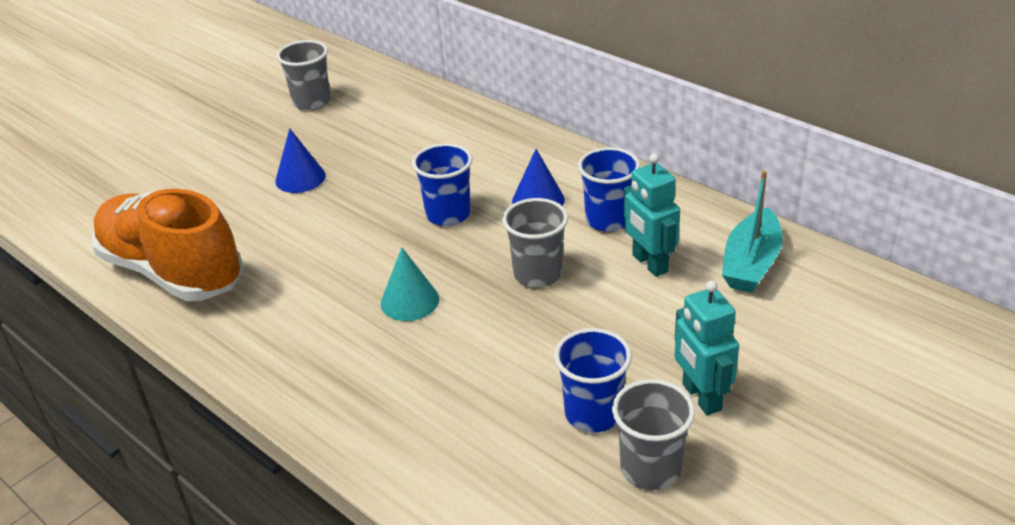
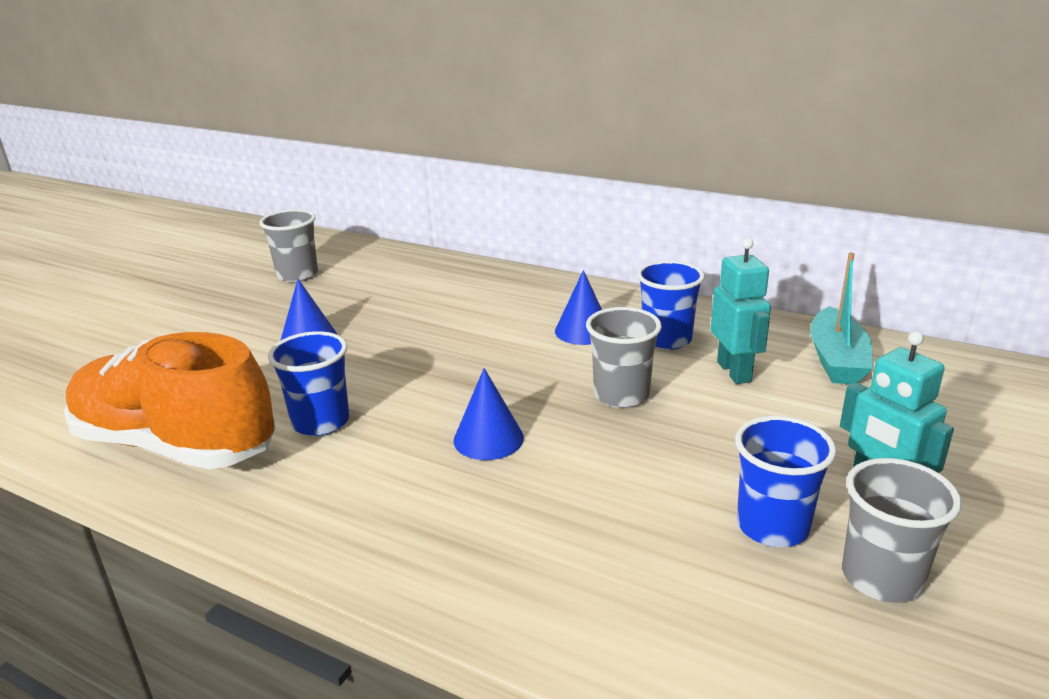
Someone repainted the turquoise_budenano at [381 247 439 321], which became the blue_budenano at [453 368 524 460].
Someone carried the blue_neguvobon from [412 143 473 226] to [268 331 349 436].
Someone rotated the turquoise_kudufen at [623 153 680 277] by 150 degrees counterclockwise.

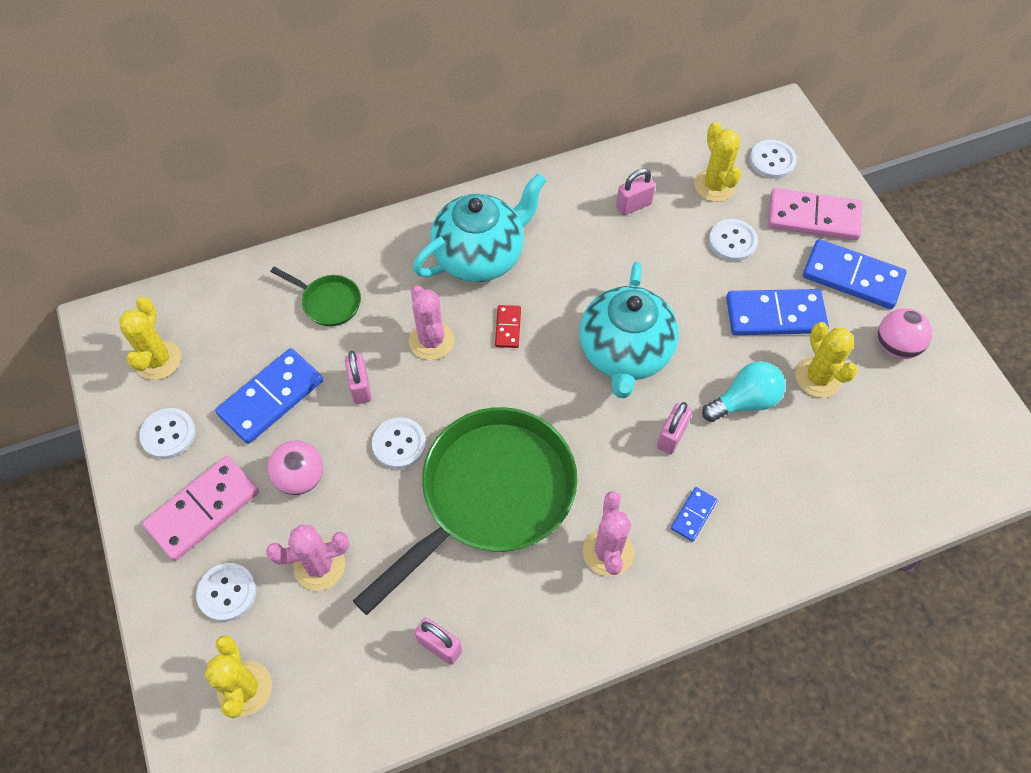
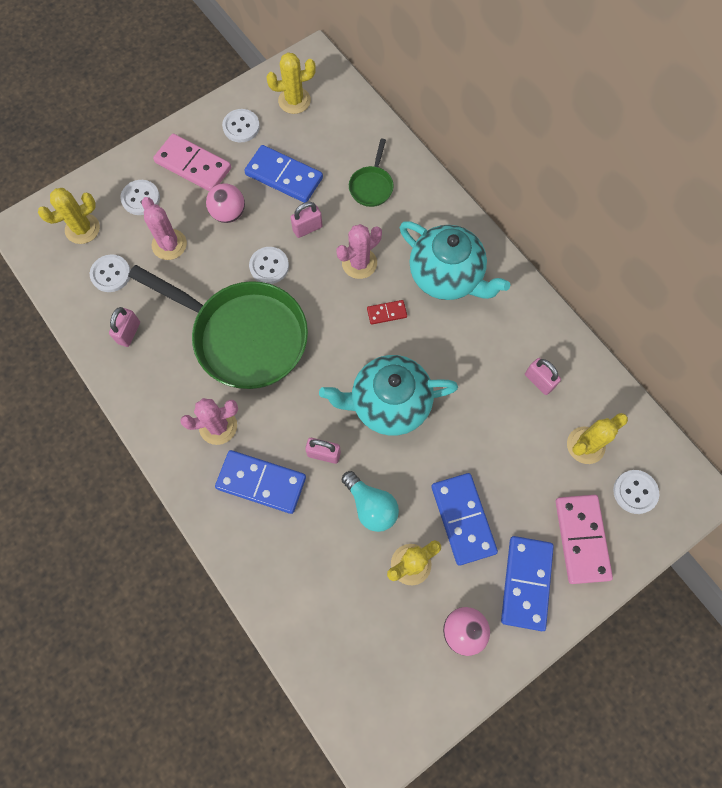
Someone scaled the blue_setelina at [671 487 718 542] by 2.03.
Someone carried the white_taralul from [709 219 758 261] to [90 254 131 292].

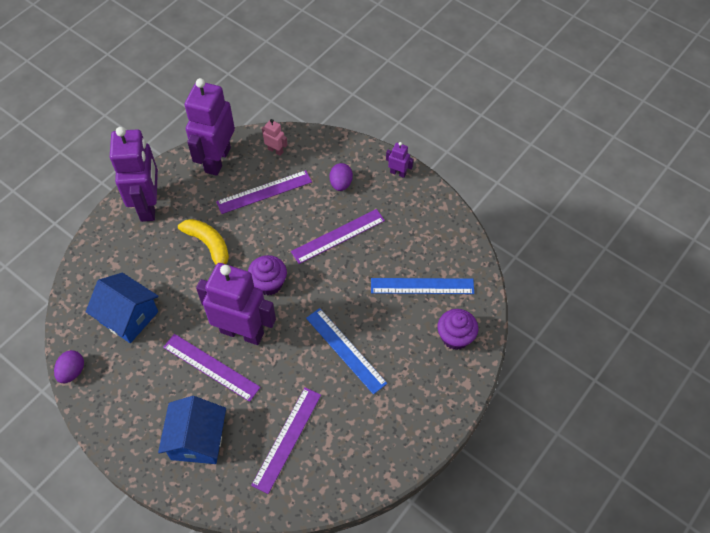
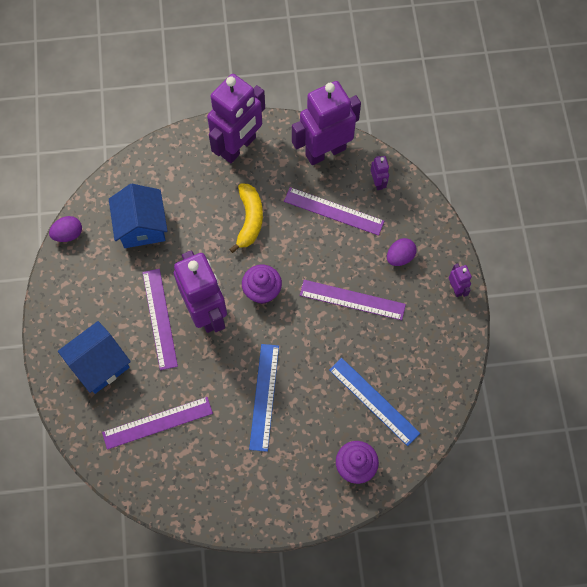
Someone repainted the pink_kudufen at [262 119 288 156], which became the purple_kudufen at [371 156 389 190].

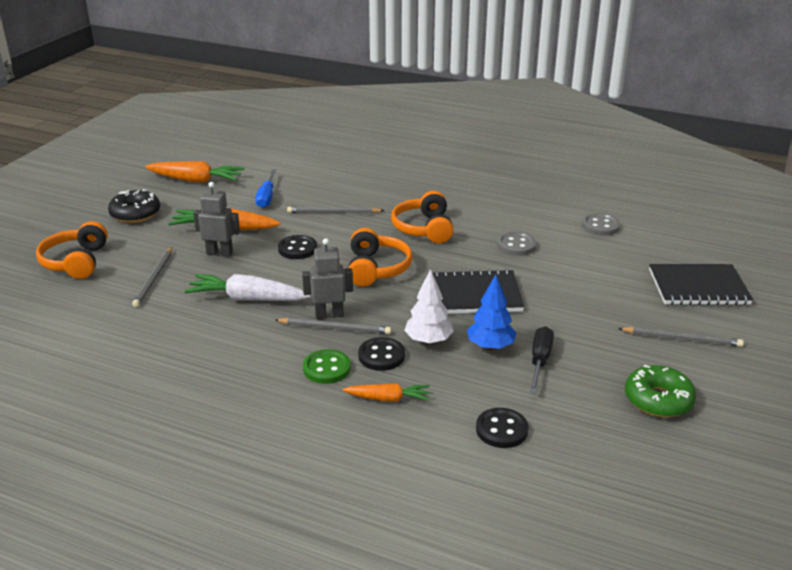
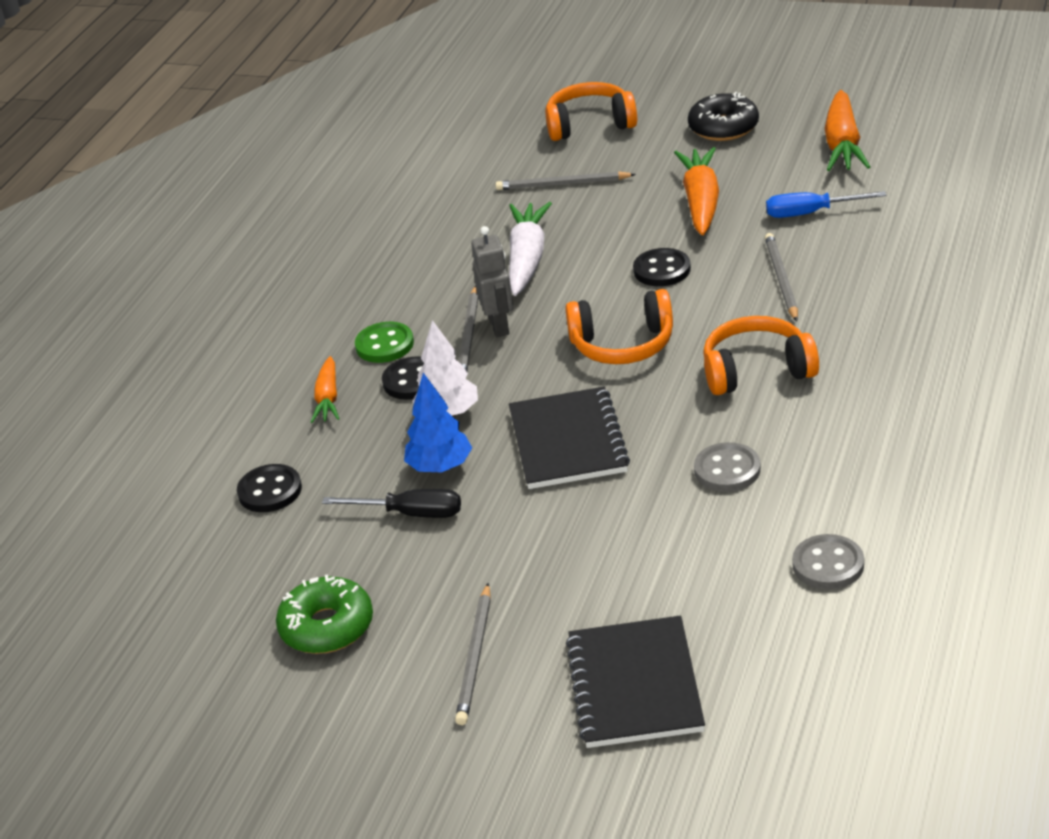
Someone took away the grey_kudufen at [193 182 240 257].

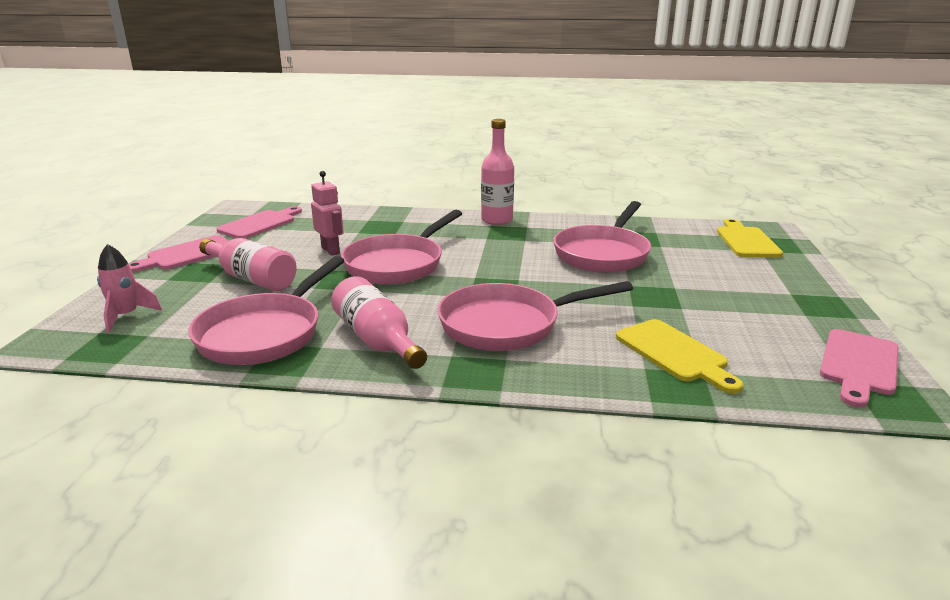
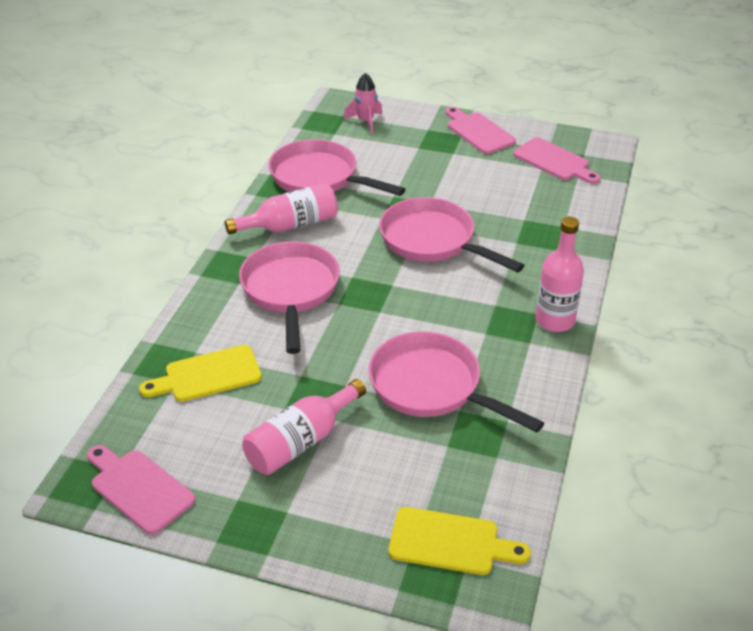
Someone carried the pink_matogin from [199 238 297 291] to [242 379 366 475].
Someone took away the pink_kudufen at [311 171 344 256].

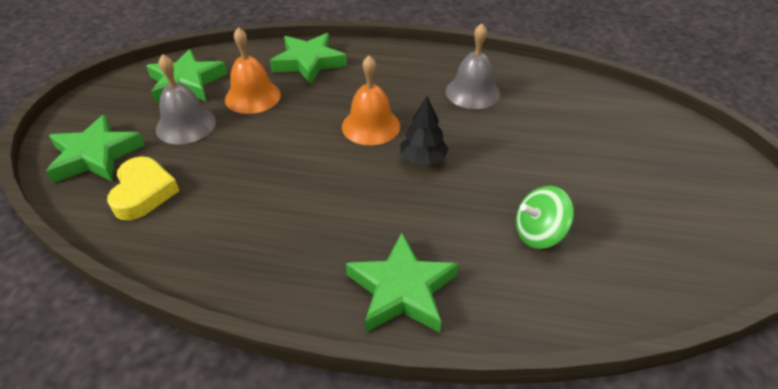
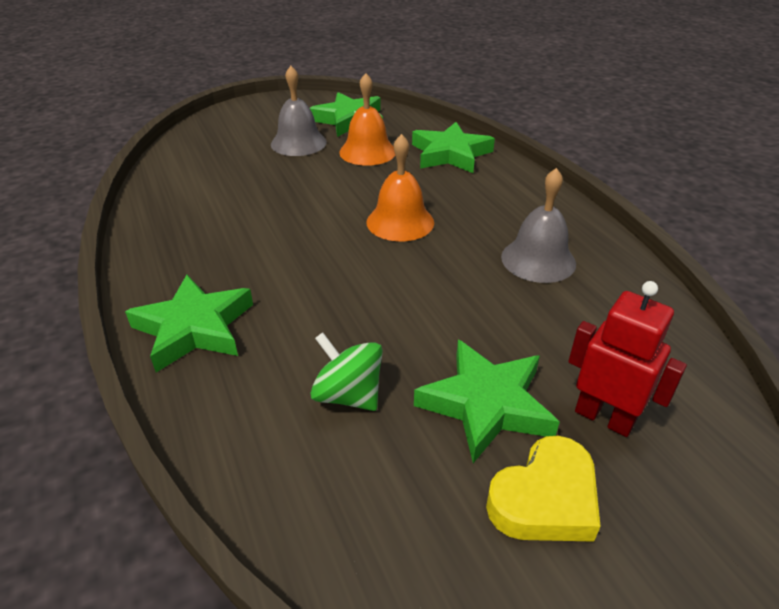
Someone carried the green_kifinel from [46 114 145 183] to [414 340 560 463].
Someone carried the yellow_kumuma from [107 156 179 220] to [486 436 601 542].
Someone took away the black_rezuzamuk at [400 96 449 165].
Someone put down the red_kudufen at [568 281 687 437].

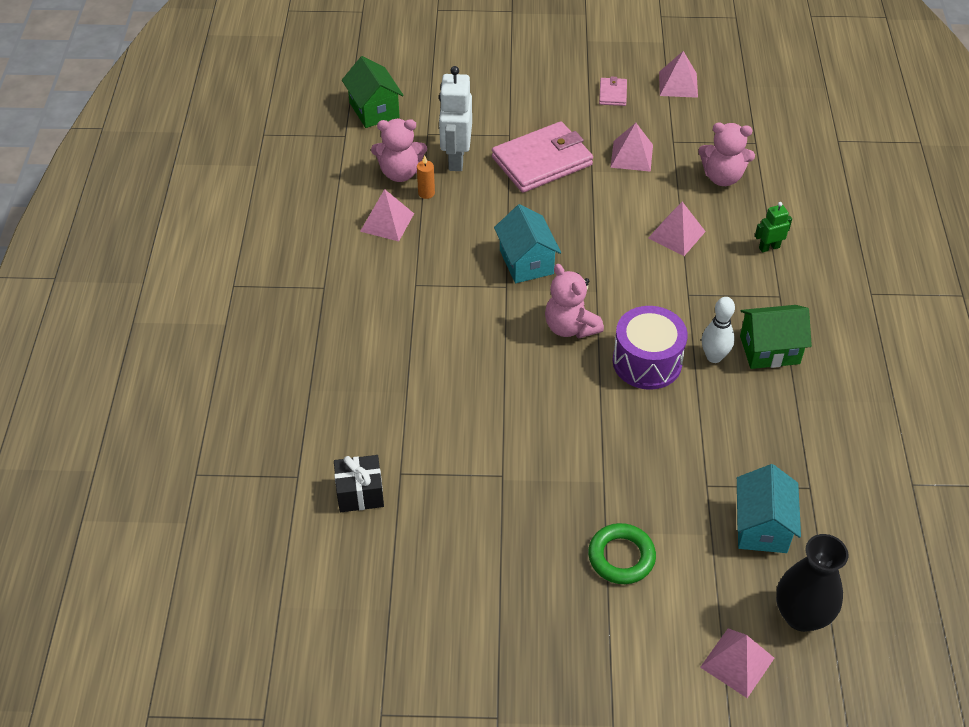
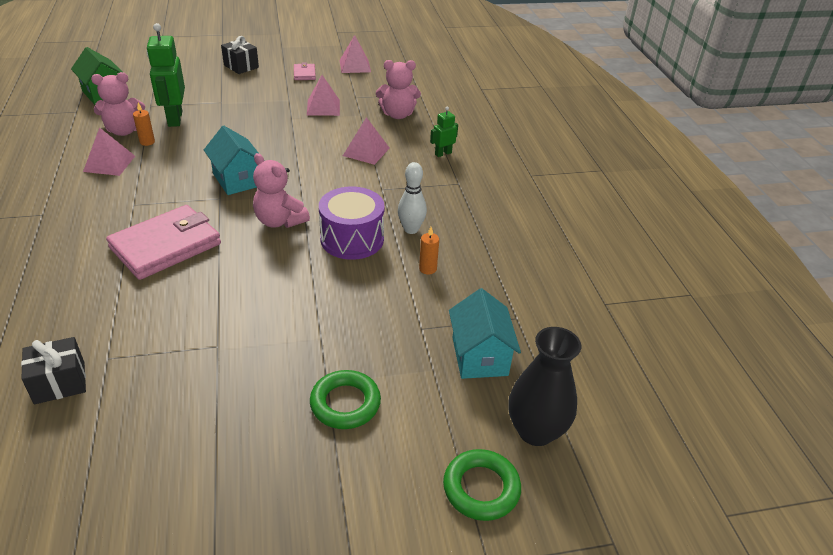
Someone repainted the white_kudufen at [439 66 472 171], which became the green_kudufen at [147 23 185 127].
Someone carried the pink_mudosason from [492 121 593 193] to [106 205 221 280].
Someone swapped the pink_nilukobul at [700 628 774 698] for the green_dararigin at [443 449 521 521].
Someone took away the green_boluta at [740 305 812 369].
Someone put down the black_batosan at [221 36 259 74].
Someone put down the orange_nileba at [419 227 439 275].

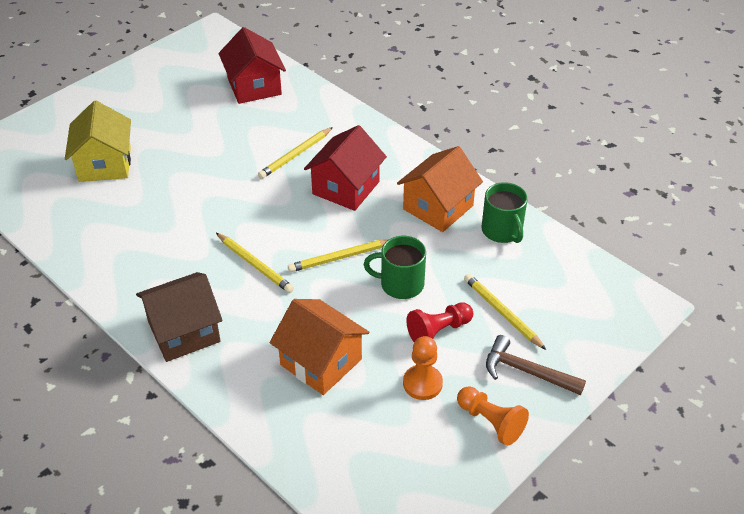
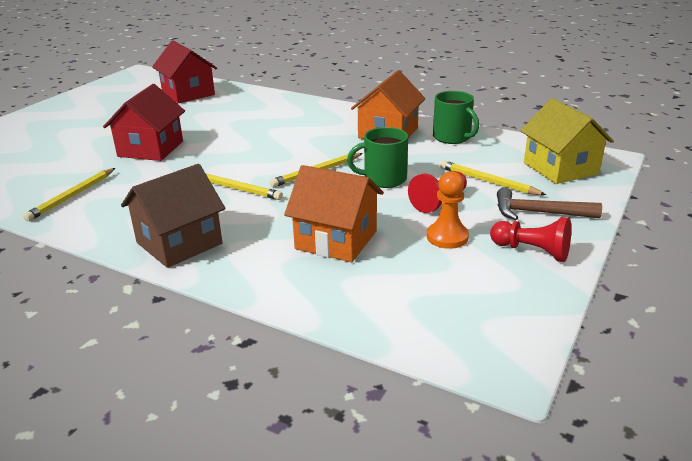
Someone carried the yellow_boluta from [65 101 131 182] to [521 98 614 184].
Someone carried the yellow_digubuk from [258 127 333 179] to [23 168 115 221].
Someone carried the red_boluta from [304 125 387 211] to [103 84 185 161].
Someone repainted the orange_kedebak at [457 386 529 446], which became the red_kedebak at [490 217 571 262].

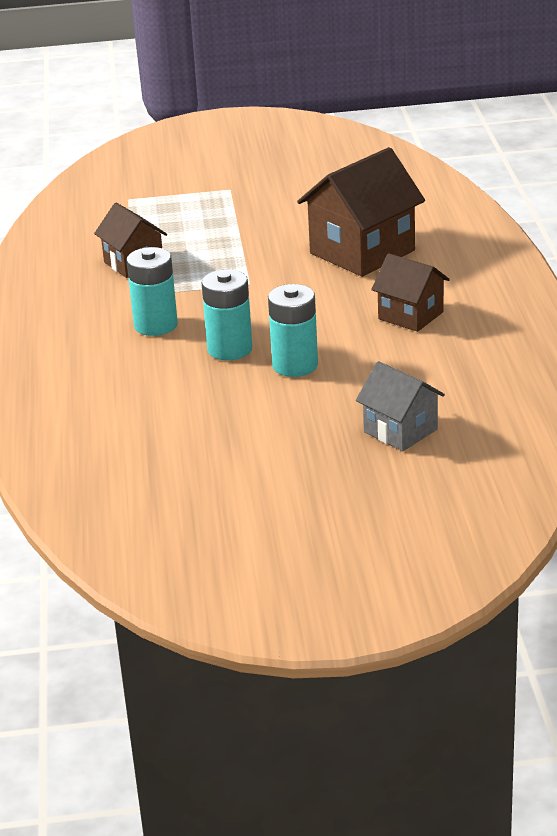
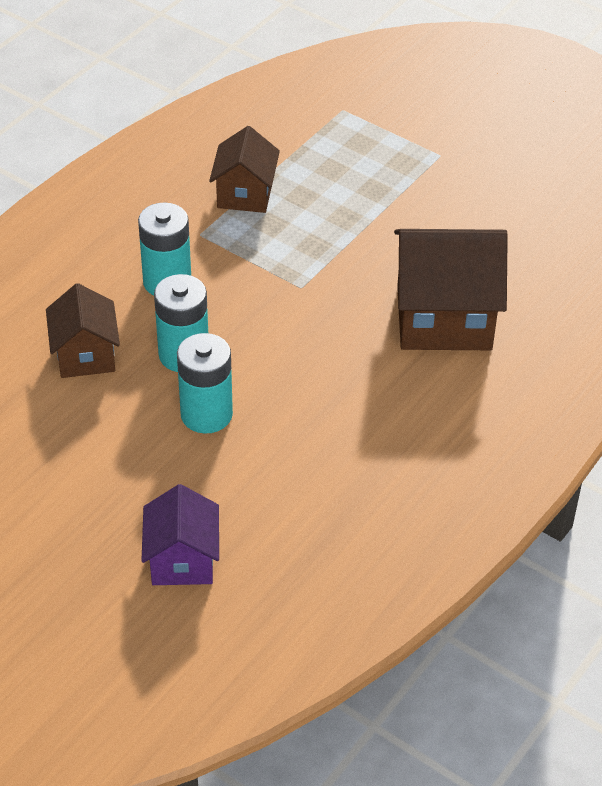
Someone repainted the grey_boluta at [356 361 445 451], which became the purple_boluta at [141 484 219 585].
Someone carried the brown_boluta from [371 253 450 332] to [46 283 120 378].

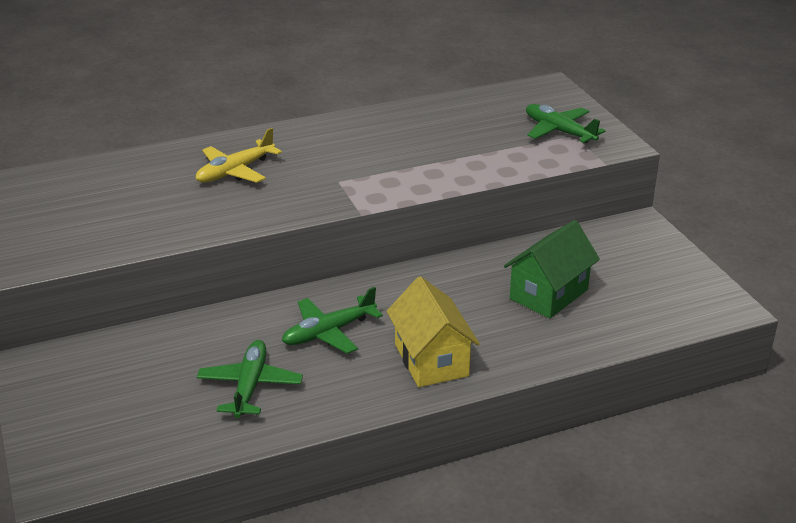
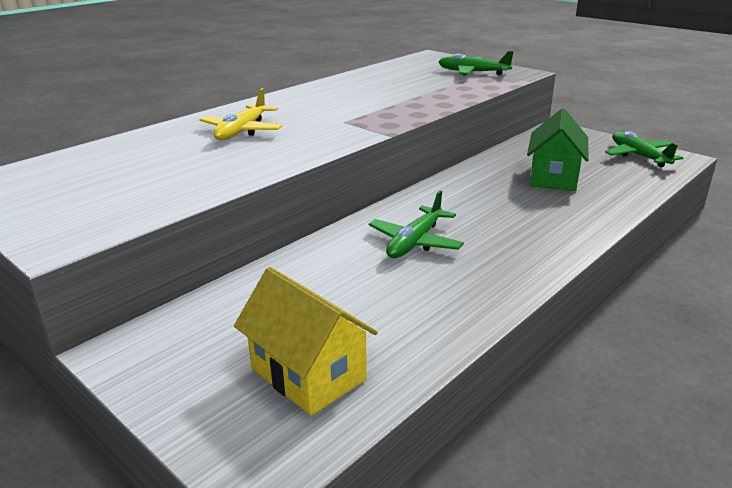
Someone carried the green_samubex from [197 340 303 418] to [605 131 683 167].
Someone carried the yellow_boluta from [387 276 480 387] to [234 267 378 416].

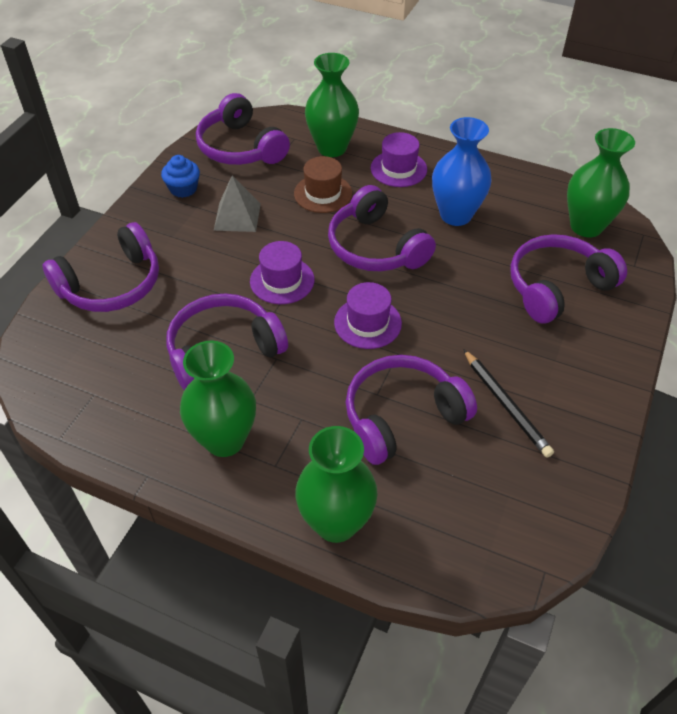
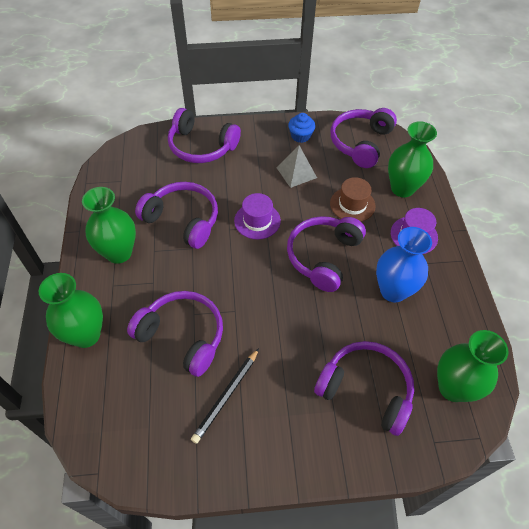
Someone took away the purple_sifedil at [334 282 402 349].

